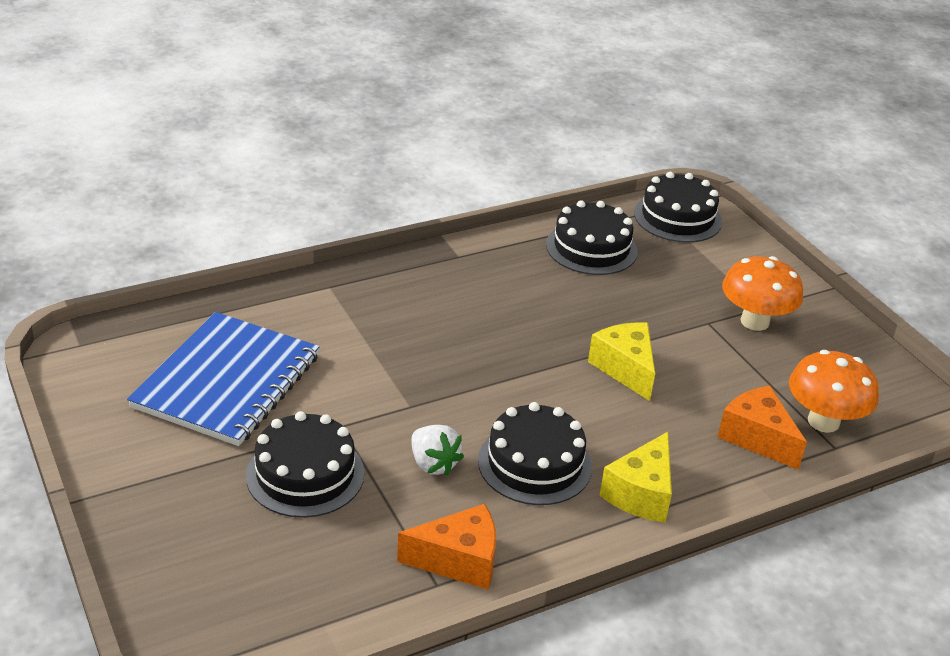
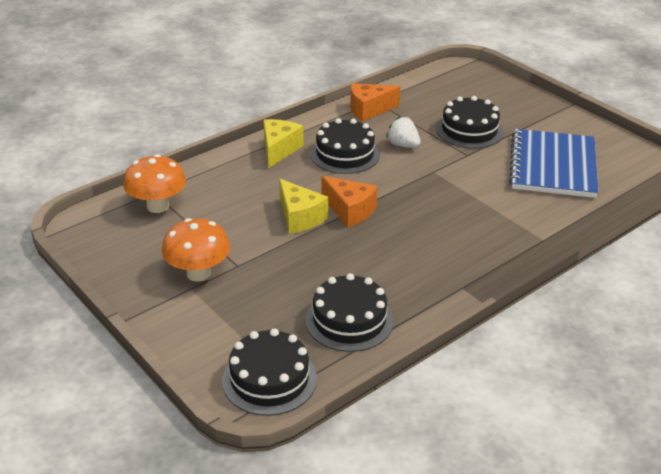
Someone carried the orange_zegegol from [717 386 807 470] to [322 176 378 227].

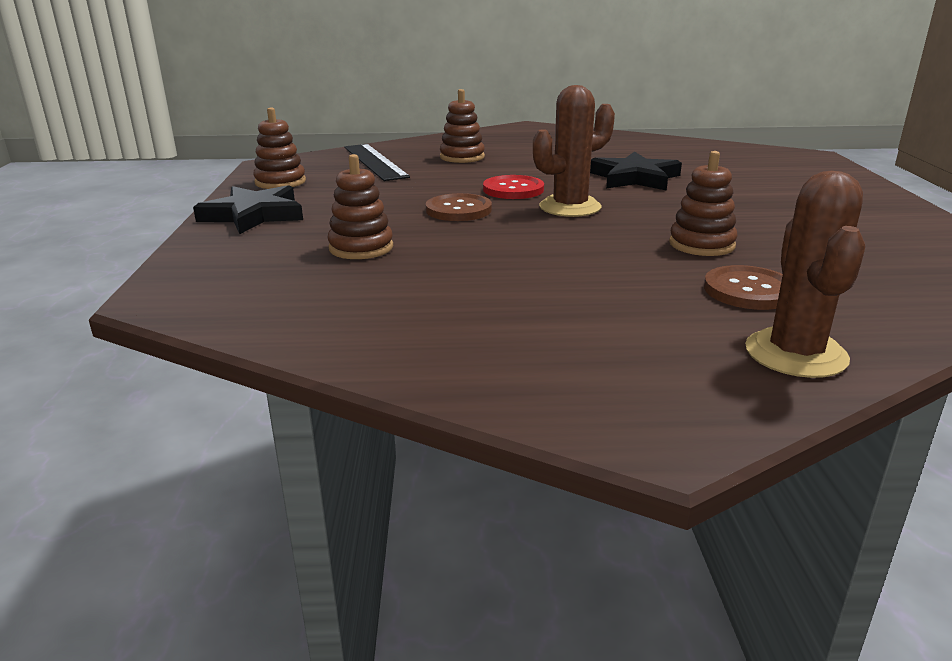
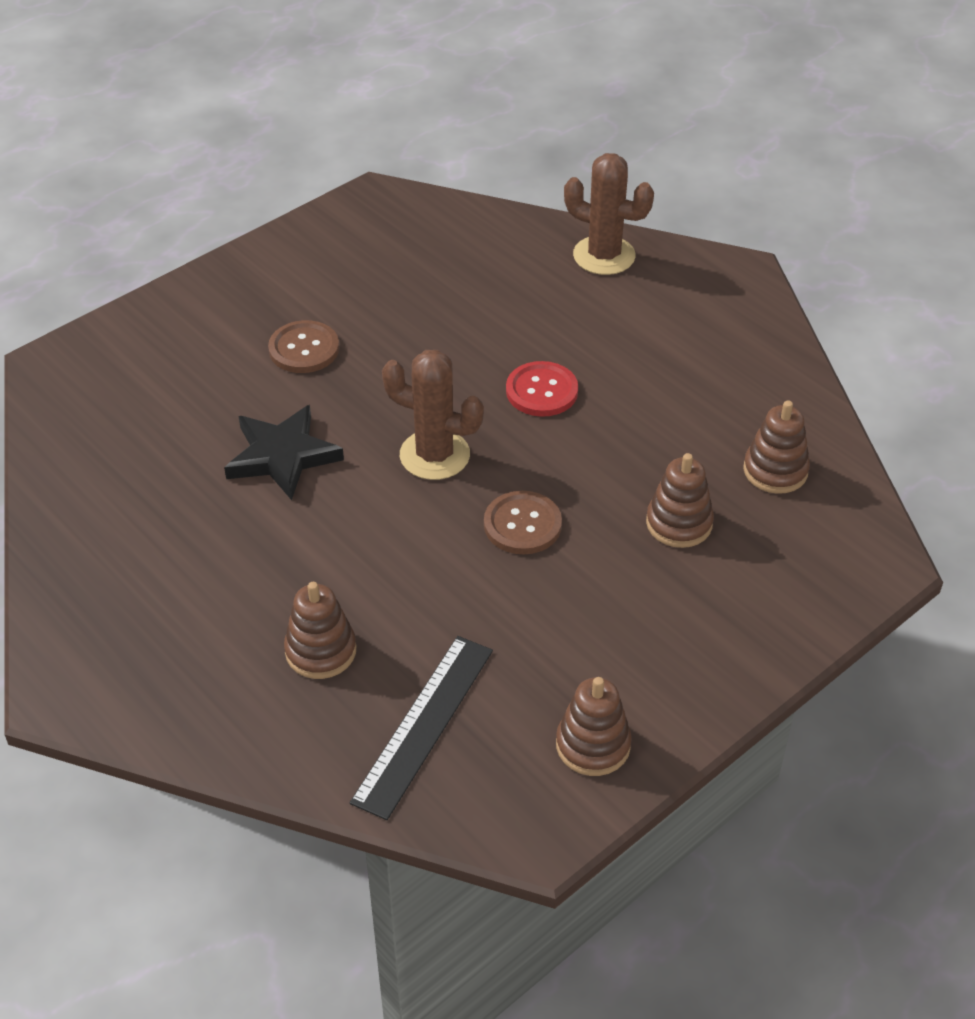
Someone took away the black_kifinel at [193 185 303 234].
Someone carried the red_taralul from [483 175 544 199] to [506 361 578 417].
Someone carried the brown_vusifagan from [669 151 738 256] to [743 401 810 494].
Someone carried the brown_taralul from [704 265 783 310] to [268 320 339 373].
Someone rotated the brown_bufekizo at [745 171 865 378] by 60 degrees clockwise.

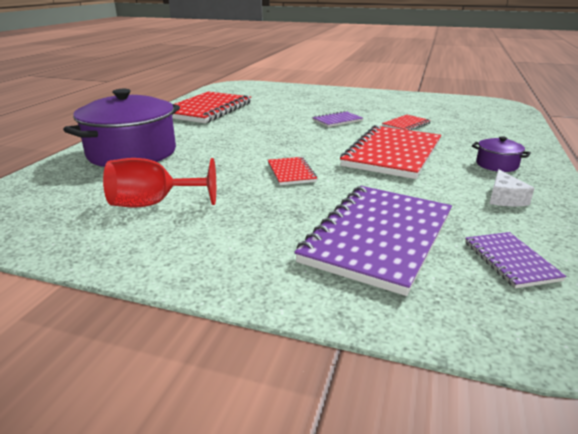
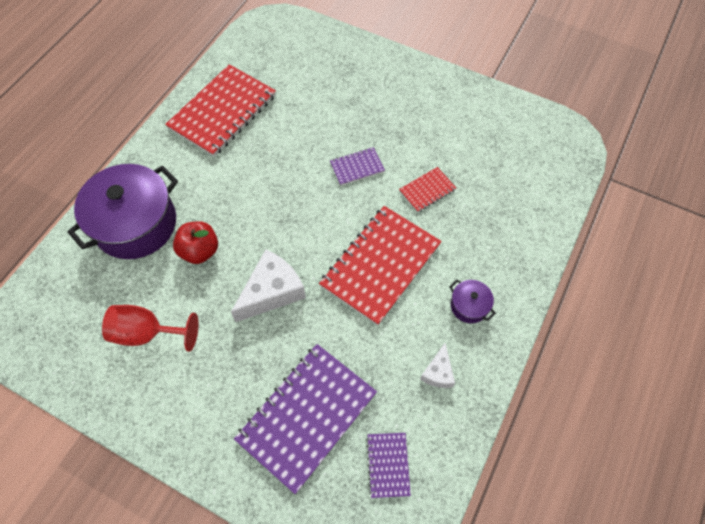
Someone swapped the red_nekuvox at [268 157 317 185] for the white_zegegol at [231 249 306 322].
Someone put down the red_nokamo at [173 221 218 264].

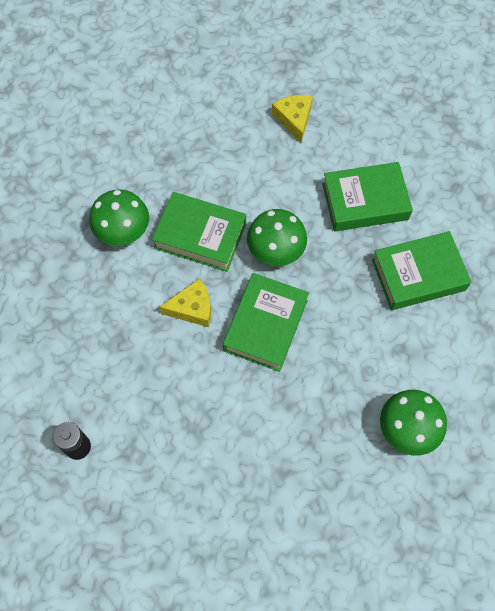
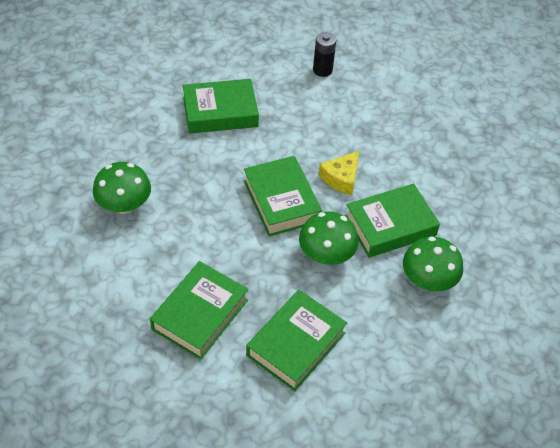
Someone carried the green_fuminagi from [89 189 149 246] to [403 236 463 291].
Someone took away the yellow_zegegol at [272 95 313 143].
Someone put down the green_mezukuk at [183 79 259 134].

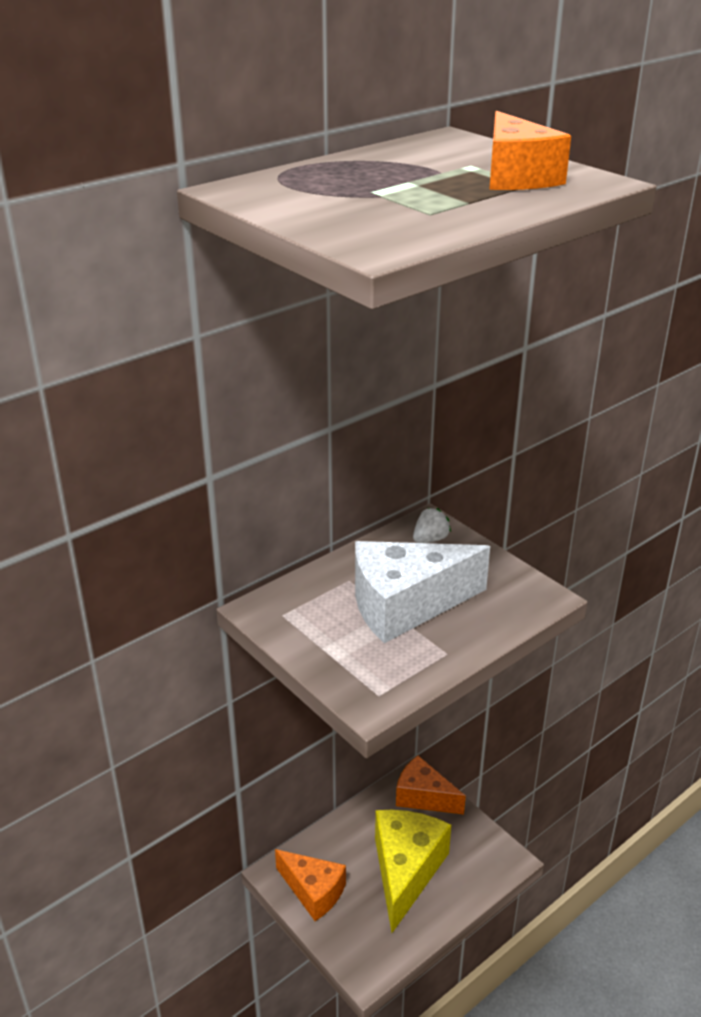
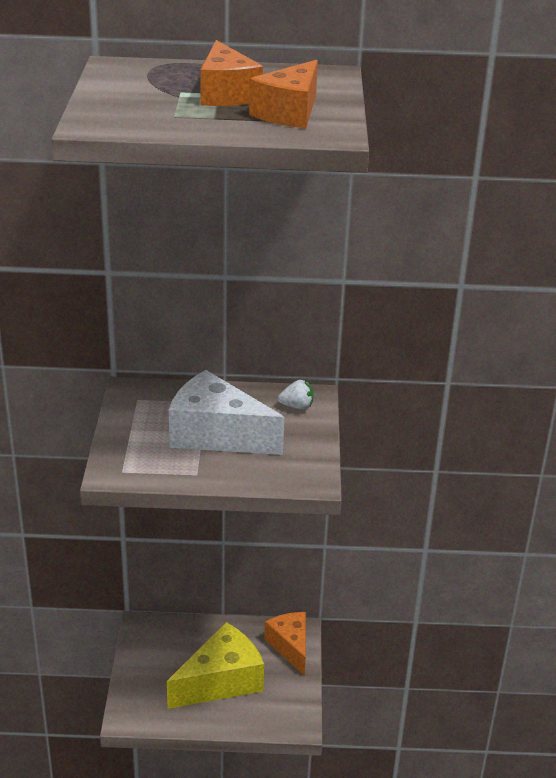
Someone carried the orange_zegegol from [275 849 346 921] to [200 40 263 106].

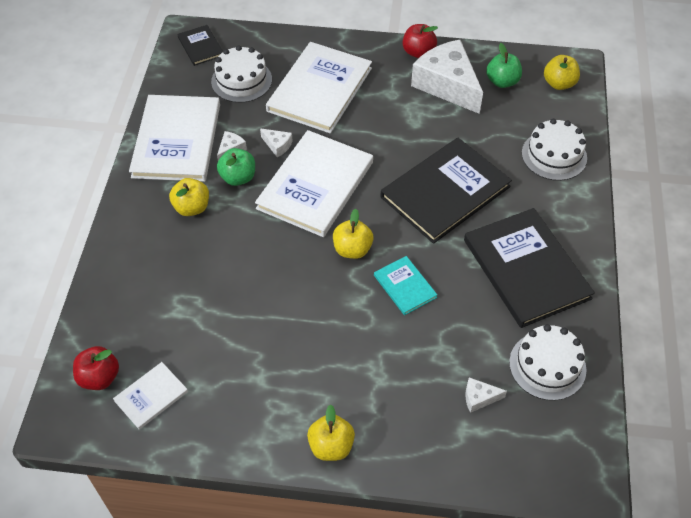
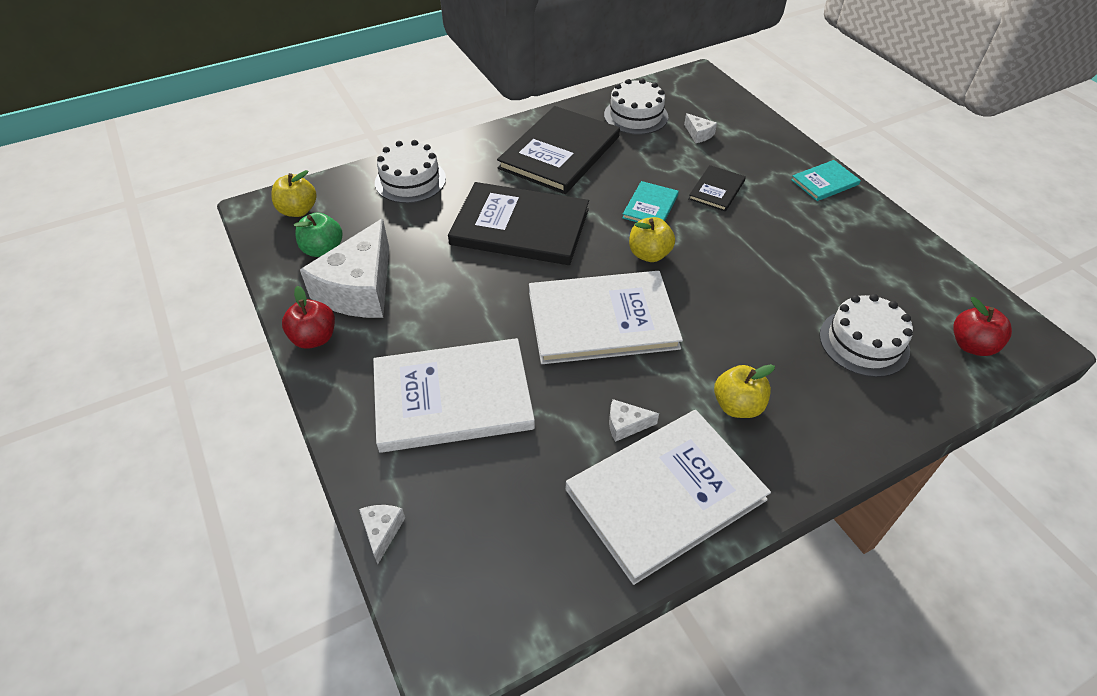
Someone took away the white_mezukuk at [113 362 188 430].
Someone carried the black_mezukuk from [177 25 223 66] to [688 165 746 212].
Someone carried the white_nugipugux from [211 45 272 103] to [819 294 913 377].
Someone took away the green_nokamo at [217 148 255 186].
Someone carried the white_zegegol from [260 128 293 157] to [359 505 405 564].
Someone swapped the yellow_nokamo at [307 404 355 461] for the turquoise_mezukuk at [791 160 861 201].

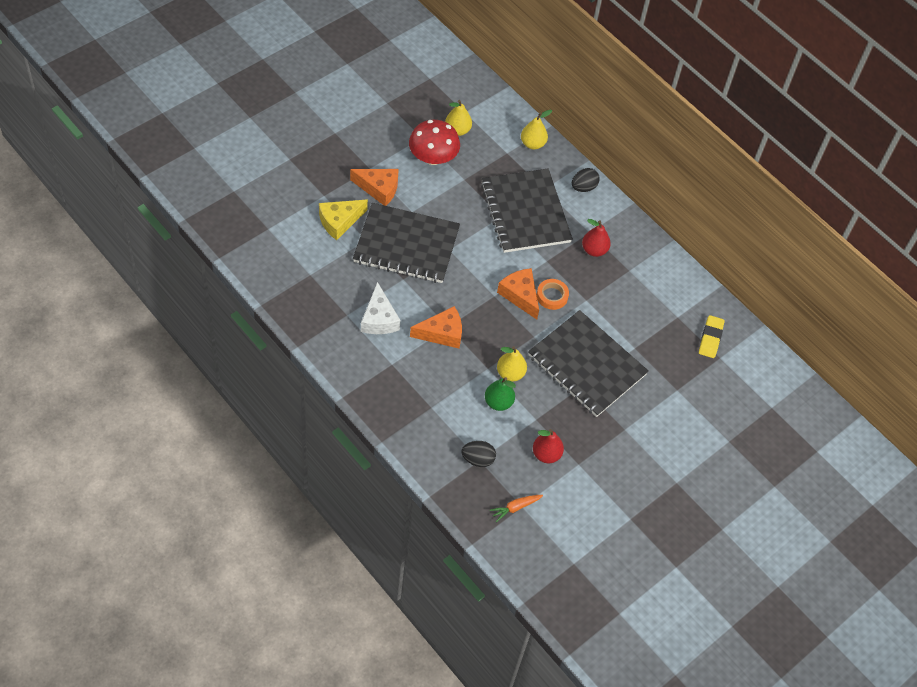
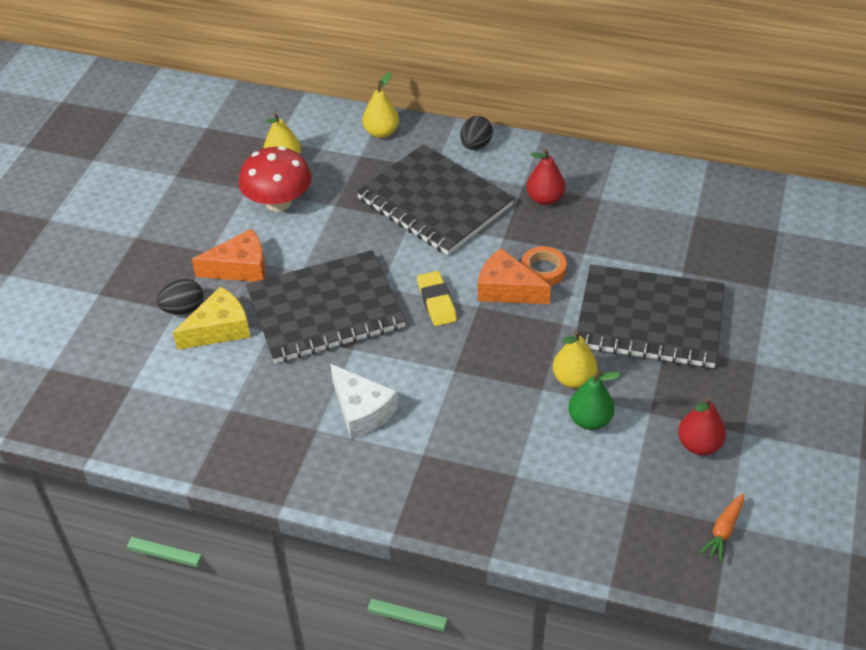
Someone rotated the yellow_zegegol at [319 199 368 240] by 150 degrees counterclockwise.
Someone took away the orange_zegegol at [410 306 462 348].
Someone carried the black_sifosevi from [461 441 496 467] to [157 279 204 315].
Someone carried the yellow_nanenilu from [699 315 725 358] to [417 271 457 326].

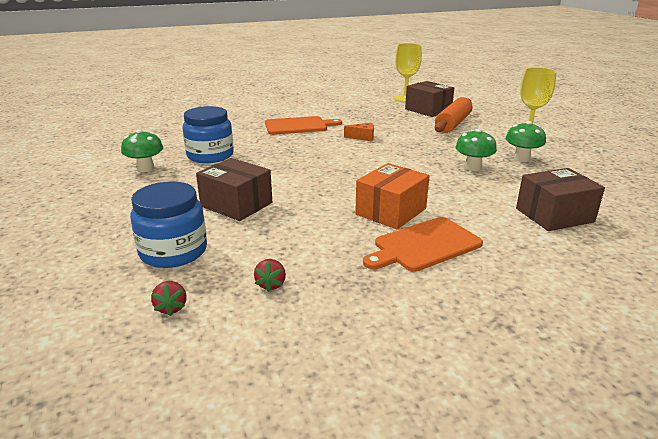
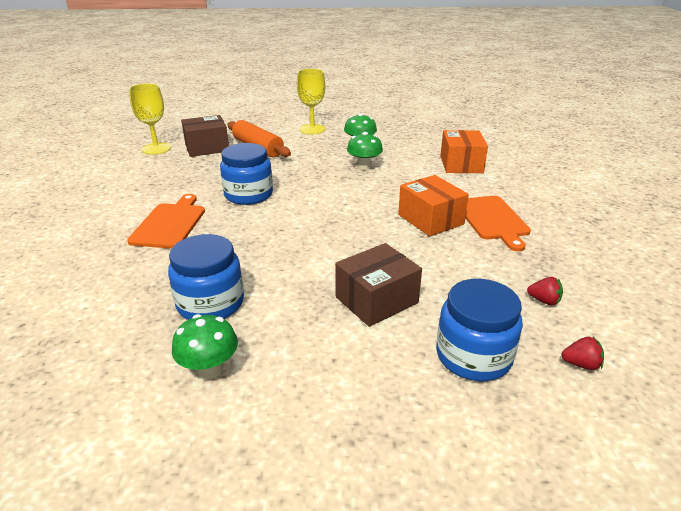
Someone swapped the orange_zegegol at [344 122 374 141] for the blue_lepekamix at [220 143 273 205].
Someone repainted the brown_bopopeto at [516 168 605 231], which became the orange_bopopeto at [440 130 488 173].

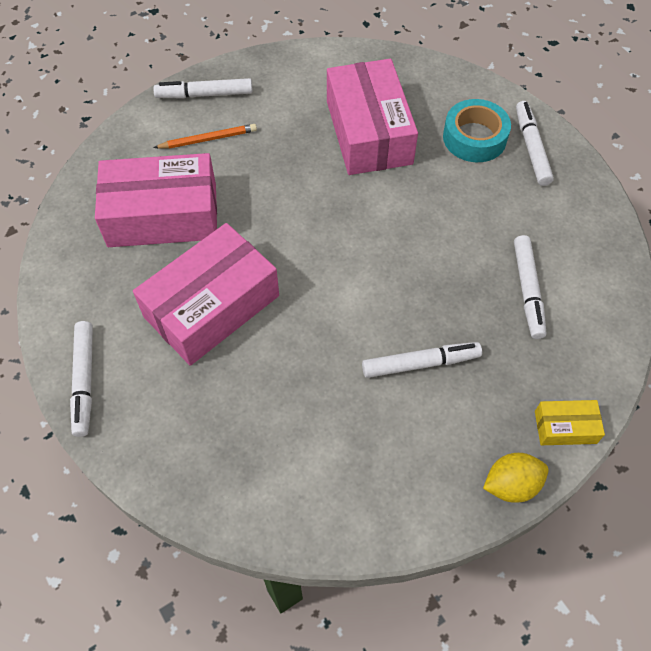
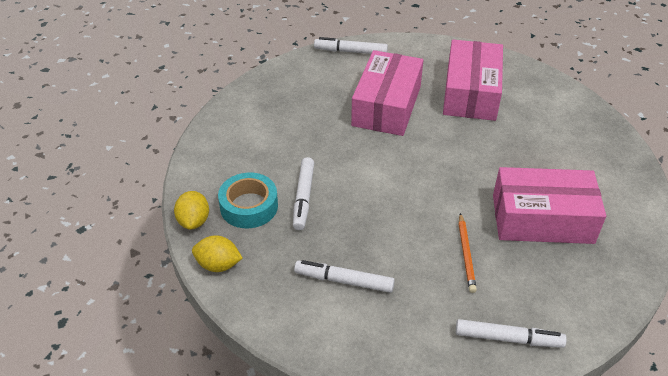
Someone rotated the pink_bopopeto at [133 223 279 366] by 45 degrees clockwise.
Someone took away the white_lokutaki at [153 78 253 99].
Someone carried the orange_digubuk from [153 124 257 149] to [459 213 477 293].
Someone carried the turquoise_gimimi from [443 99 511 162] to [218 173 278 228].
Someone swapped the yellow_bopopeto at [535 400 605 445] for the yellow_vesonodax at [192 235 243 272].

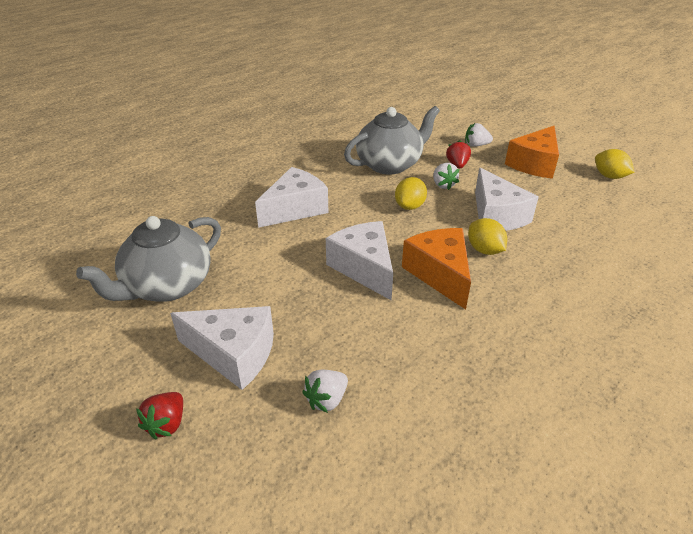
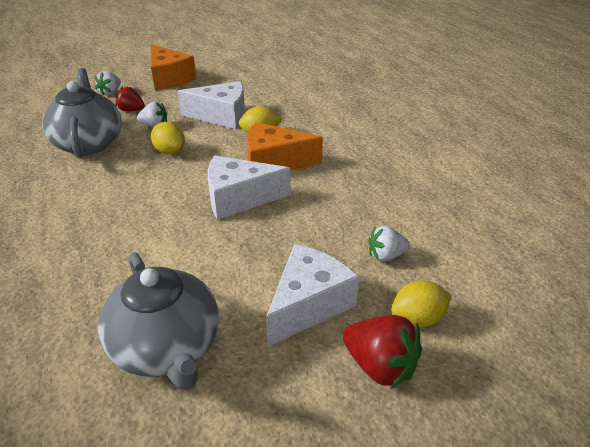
Someone scaled the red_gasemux at [136 392 183 440] by 1.55.
Someone took away the white_zegegol at [255 167 328 228].
Someone rotated the white_gasemux at [302 370 348 413] by 105 degrees clockwise.
Someone carried the yellow_vesonodax from [595 149 635 179] to [391 280 452 327].

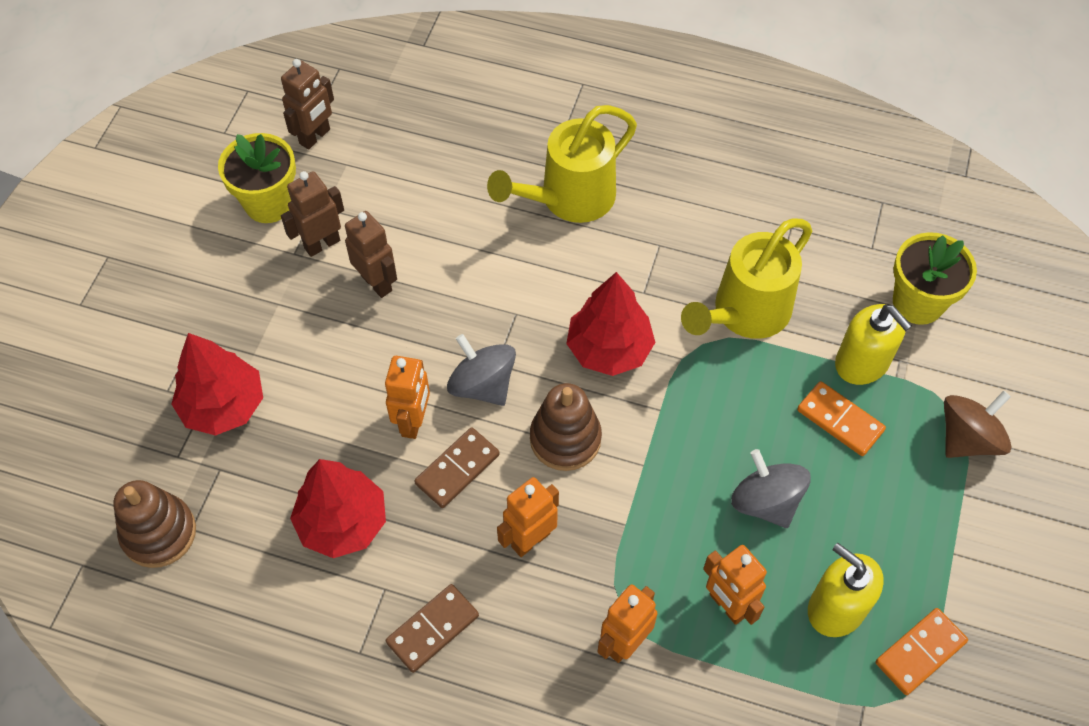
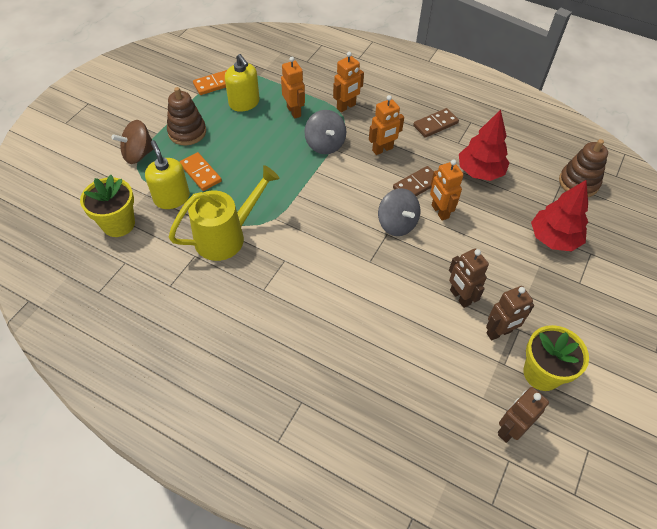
Someone rotated the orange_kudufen at [385 356 430 439] by 45 degrees counterclockwise.
Someone took away the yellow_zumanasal at [487 105 637 223].
Someone carried the brown_vusifagan from [530 383 602 471] to [167 87 206 145].
Someone took away the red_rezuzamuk at [566 272 655 376].
Someone carried the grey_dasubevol from [731 449 811 528] to [304 110 346 154].

